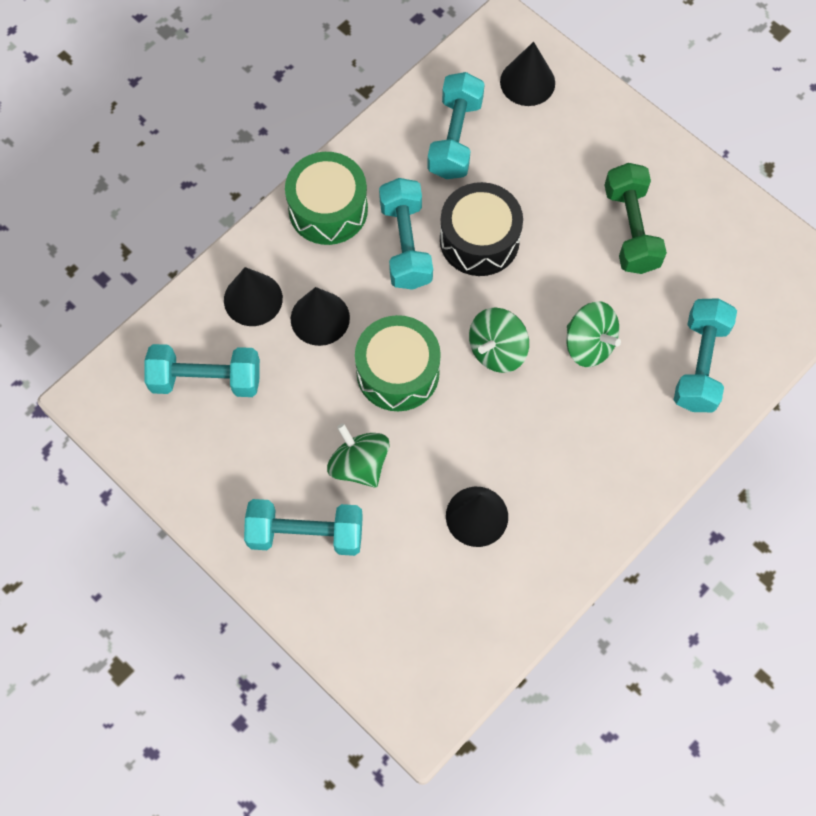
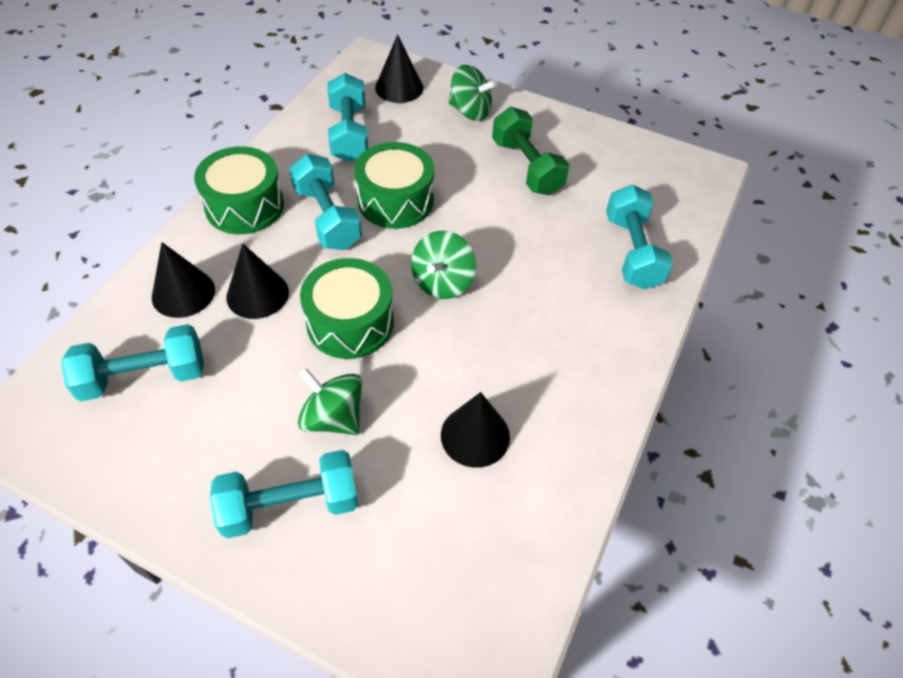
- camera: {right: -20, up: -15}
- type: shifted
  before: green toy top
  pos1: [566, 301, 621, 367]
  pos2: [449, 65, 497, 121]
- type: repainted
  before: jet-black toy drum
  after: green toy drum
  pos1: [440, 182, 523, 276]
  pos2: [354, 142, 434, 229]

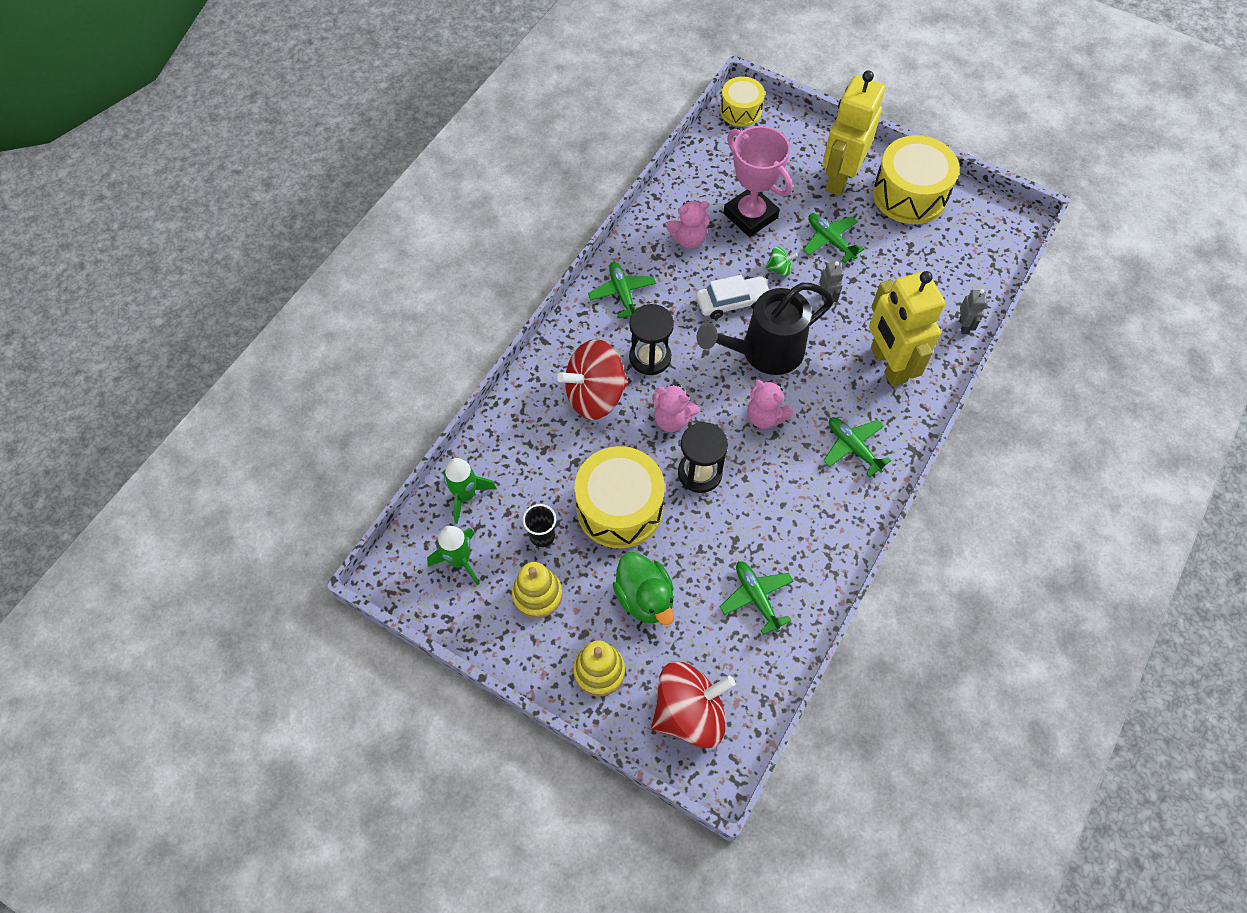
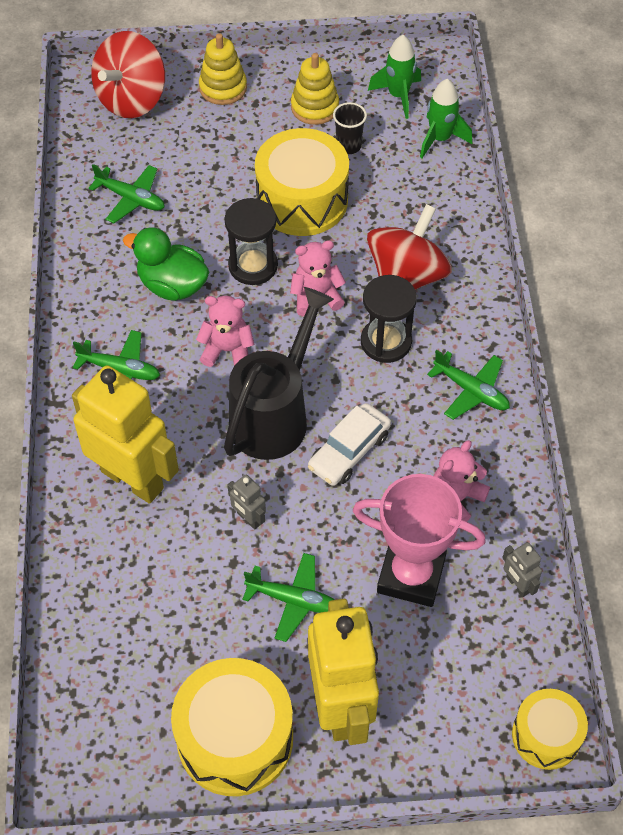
- camera: {right: 145, up: -5}
- type: gone
  before: green toy top
  pos1: [765, 247, 798, 276]
- type: shifted
  before: green toy duck
  pos1: [613, 552, 674, 625]
  pos2: [123, 227, 209, 301]
- type: shifted
  before: grey robot
  pos1: [960, 289, 987, 334]
  pos2: [502, 542, 542, 597]

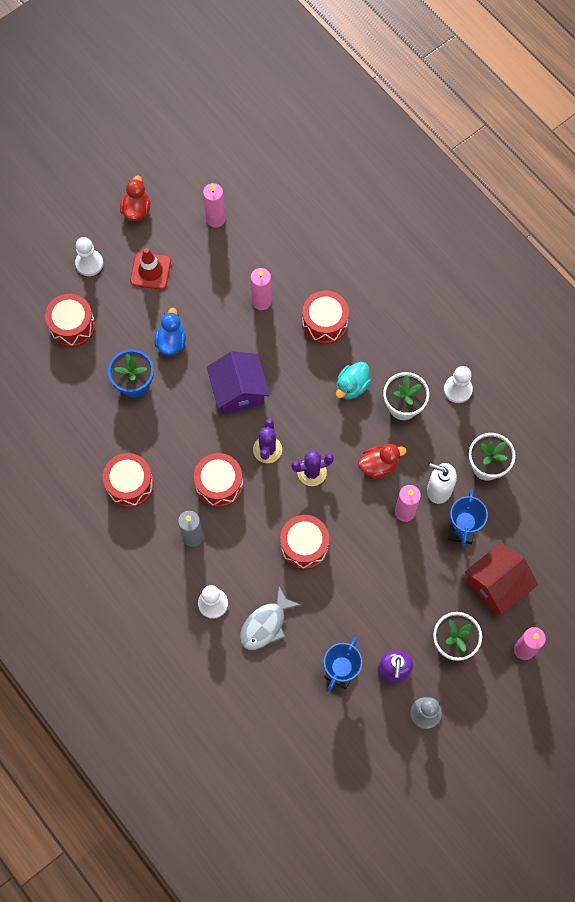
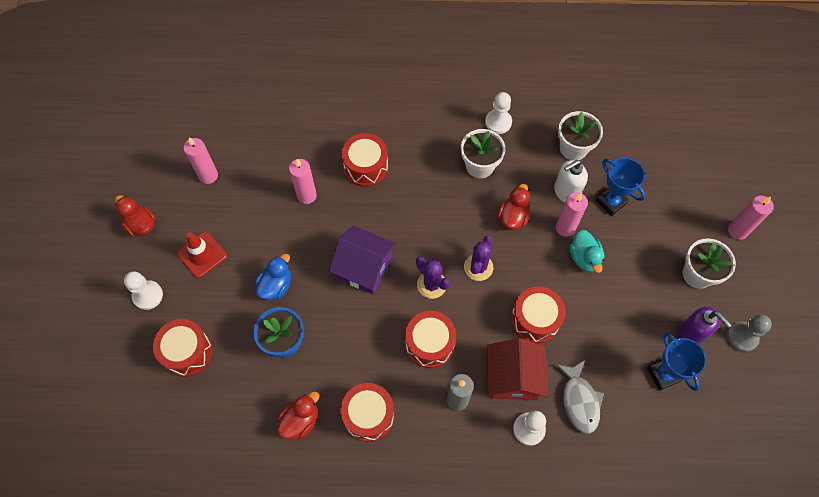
- camera: {right: -50, up: -5}
- type: new
  after: crimson toy duck
  pos2: [277, 391, 319, 439]
- type: shifted
  before: teal toy duck
  pos1: [336, 362, 371, 399]
  pos2: [569, 230, 605, 273]
- type: shifted
  before: crimson house
  pos1: [465, 542, 538, 615]
  pos2: [487, 338, 548, 400]
- type: rotated
  before: royal blue toy duck
  pos1: [154, 308, 186, 355]
  pos2: [255, 254, 291, 300]
  turn: 75

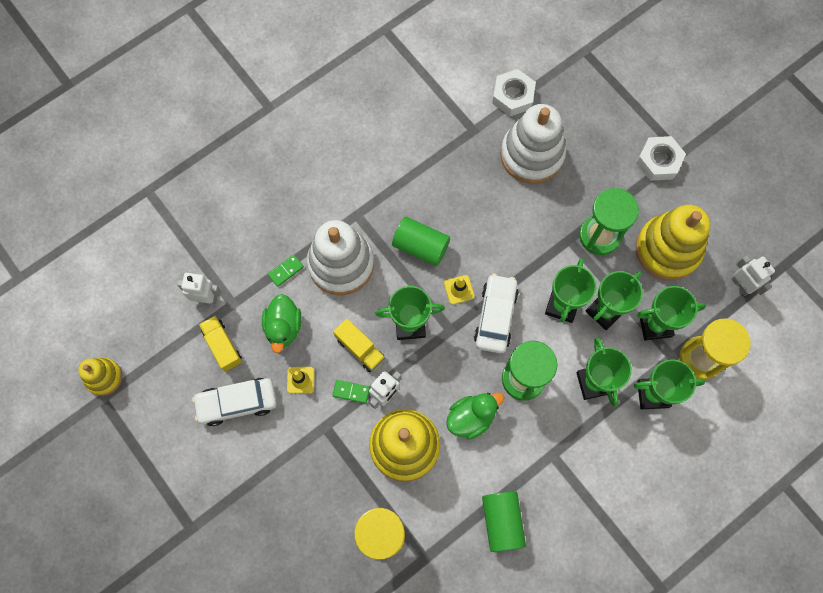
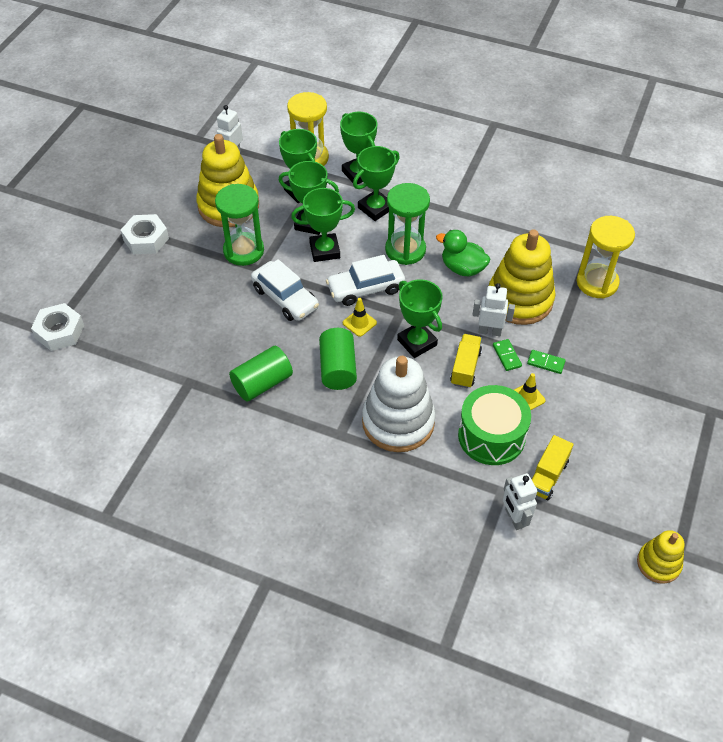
- camera: {right: -120, up: -20}
- type: gone
  before: white stacking toy
  pos1: [500, 104, 566, 184]
- type: shifted
  before: white automobile
  pos1: [192, 378, 277, 426]
  pos2: [251, 259, 319, 321]
- type: shifted
  before: green domino
  pos1: [268, 255, 304, 287]
  pos2: [527, 350, 566, 374]
- type: shifted
  before: green solid cylinder
  pos1: [482, 491, 526, 552]
  pos2: [229, 346, 293, 401]
- type: shifted
  before: white hexagon nut
  pos1: [492, 69, 536, 116]
  pos2: [31, 303, 84, 351]
- type: swapped
  before: green toy duck
  after: green toy drum
  pos1: [262, 294, 301, 353]
  pos2: [458, 385, 531, 465]

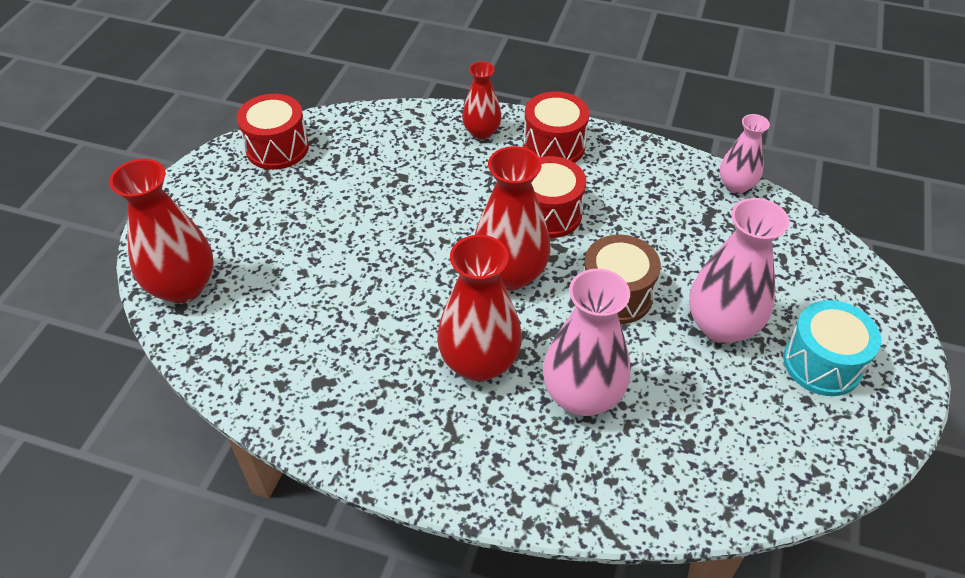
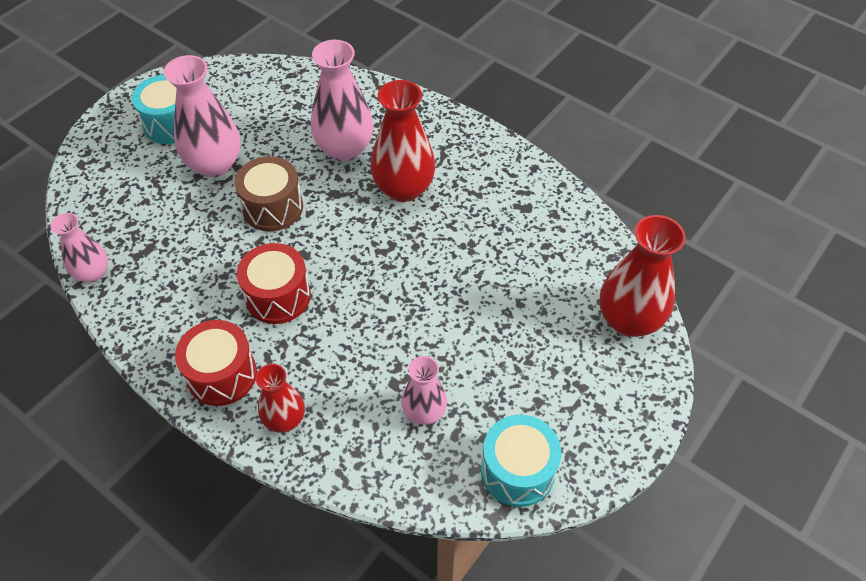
- camera: {right: -160, up: 5}
- type: gone
  before: crimson flower vase
  pos1: [475, 146, 551, 290]
- type: new
  after: rosy flower vase
  pos2: [401, 356, 447, 425]
- type: repainted
  before: crimson toy drum
  after: teal toy drum
  pos1: [237, 94, 309, 170]
  pos2: [481, 415, 561, 507]

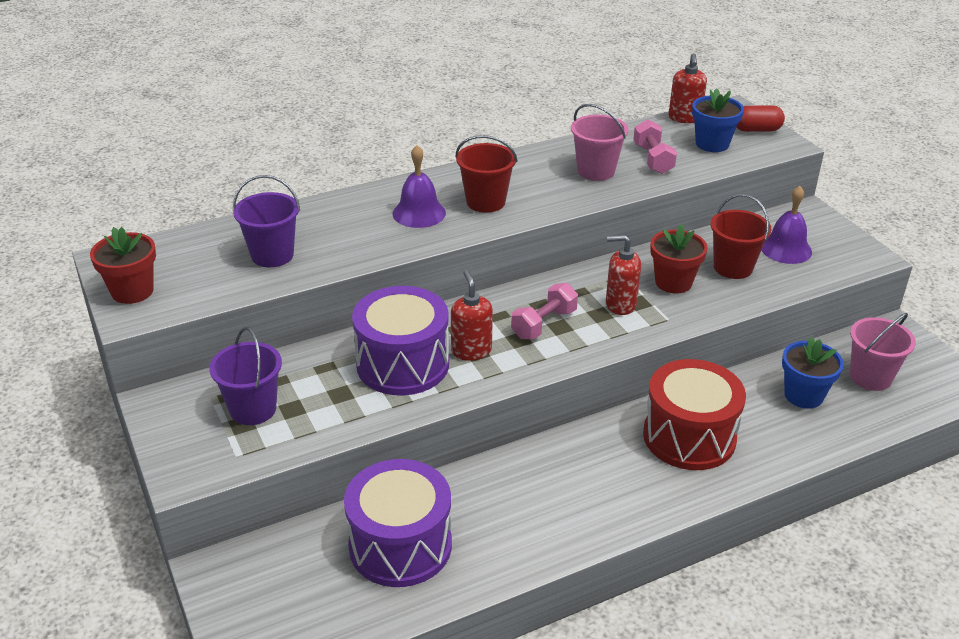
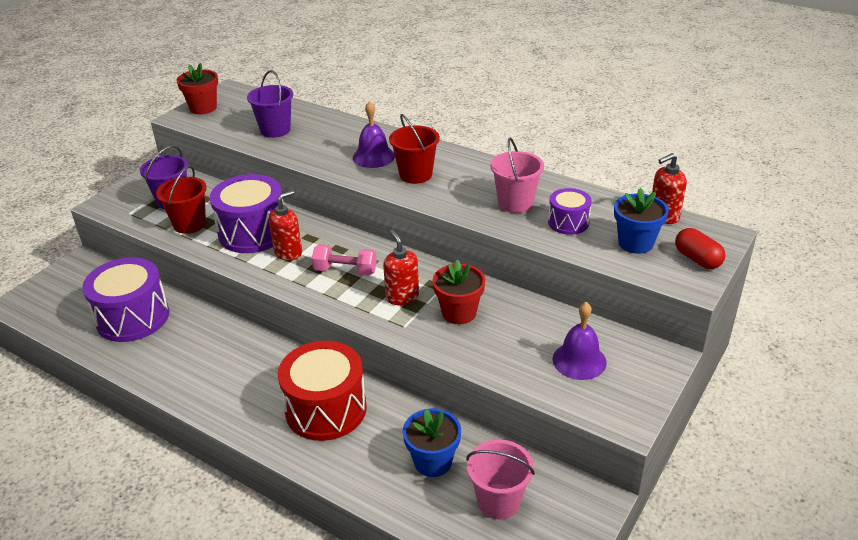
- camera: {right: 60, up: 0}
- type: shifted
  before: crimson bucket
  pos1: [710, 194, 772, 279]
  pos2: [156, 166, 207, 234]
- type: swapped
  before: rosy free weight
  after: royal purple toy drum
  pos1: [633, 119, 677, 174]
  pos2: [548, 188, 592, 235]

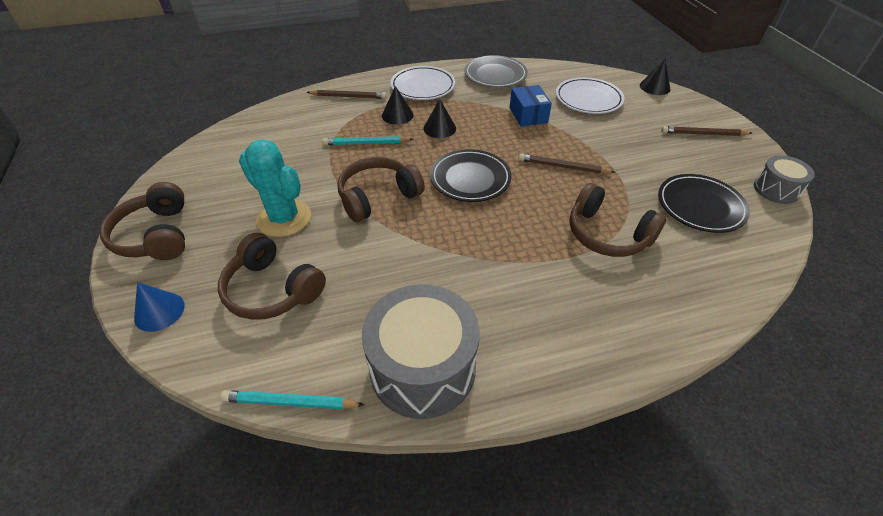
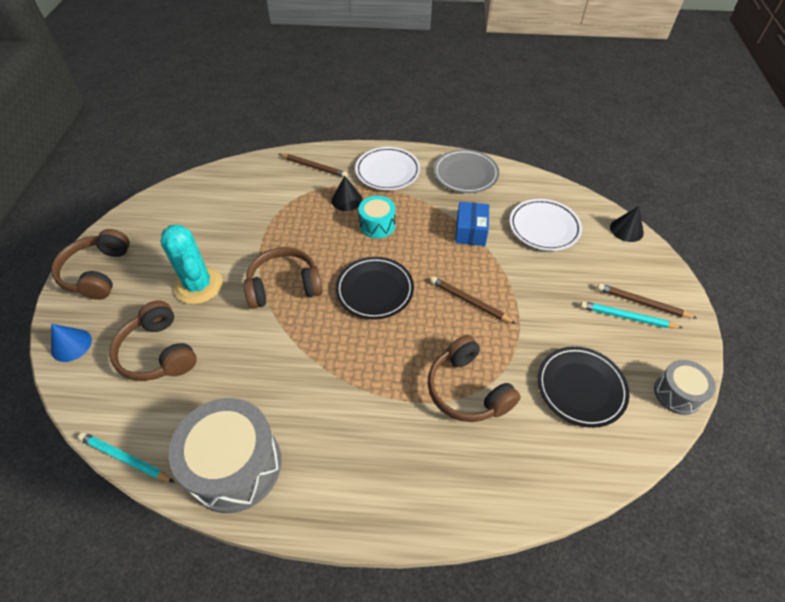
- camera: {right: 20, up: 5}
- type: shifted
  before: teal wooden pencil
  pos1: [322, 136, 413, 145]
  pos2: [580, 301, 683, 328]
- type: swapped
  before: jet-black cone shape
  after: teal toy drum
  pos1: [423, 99, 456, 138]
  pos2: [359, 196, 395, 238]

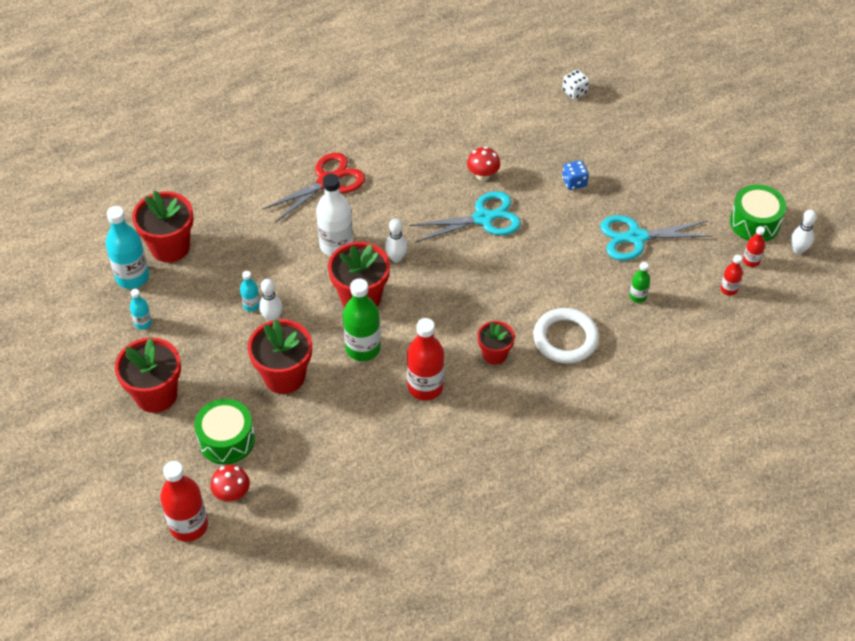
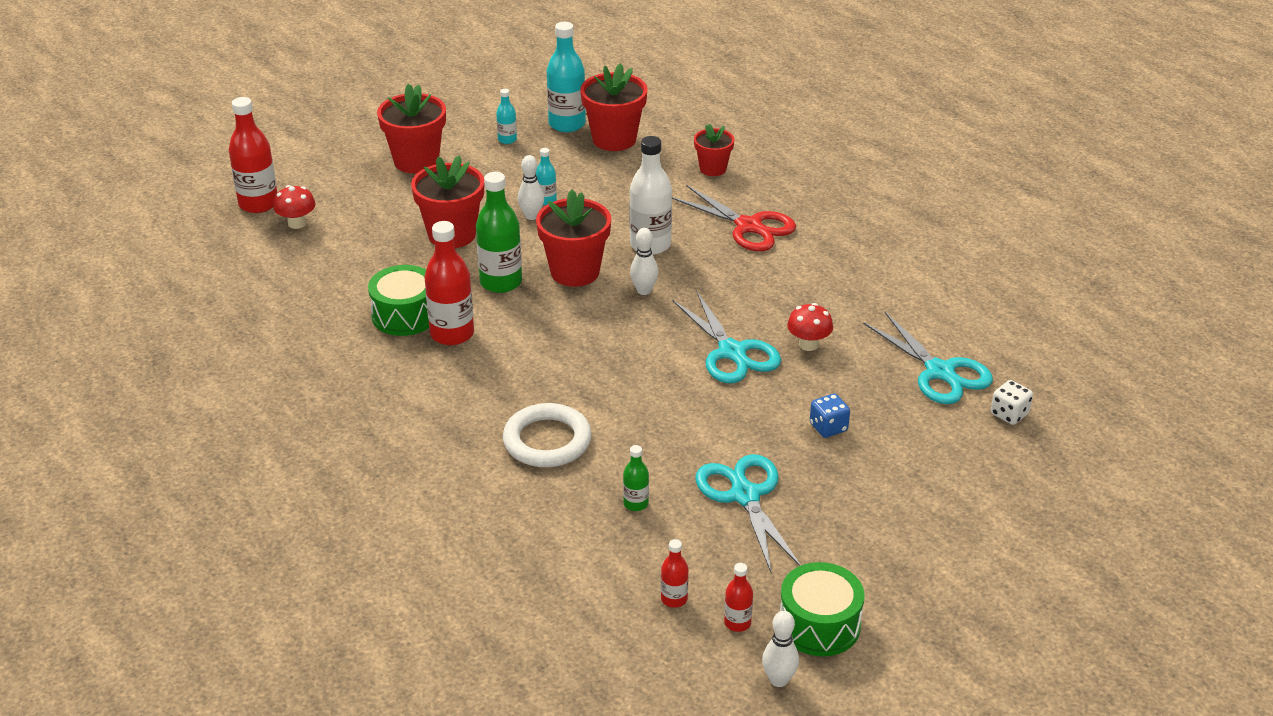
- camera: {right: 80, up: -15}
- type: new
  after: teal scissors
  pos2: [863, 312, 993, 404]
- type: shifted
  before: green toy drum
  pos1: [194, 399, 255, 465]
  pos2: [368, 265, 429, 336]
- type: shifted
  before: crimson plant pot
  pos1: [477, 321, 515, 365]
  pos2: [694, 124, 734, 176]

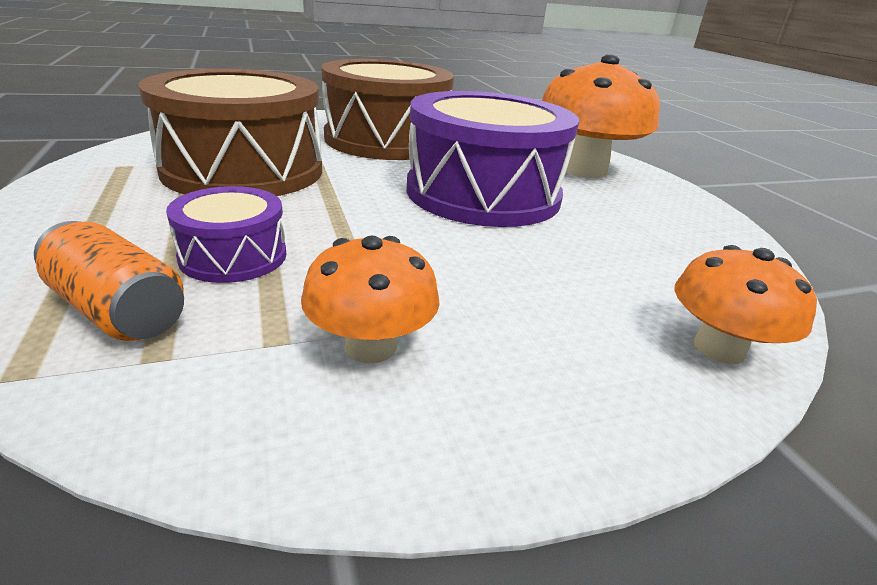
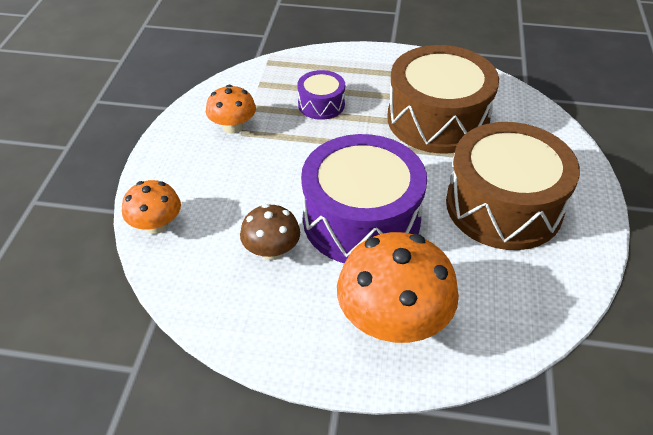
- camera: {right: 120, up: 15}
- type: gone
  before: orange-coloured soda can
  pos1: [34, 221, 184, 341]
- type: new
  after: dark brown toadstool
  pos2: [240, 204, 300, 260]

